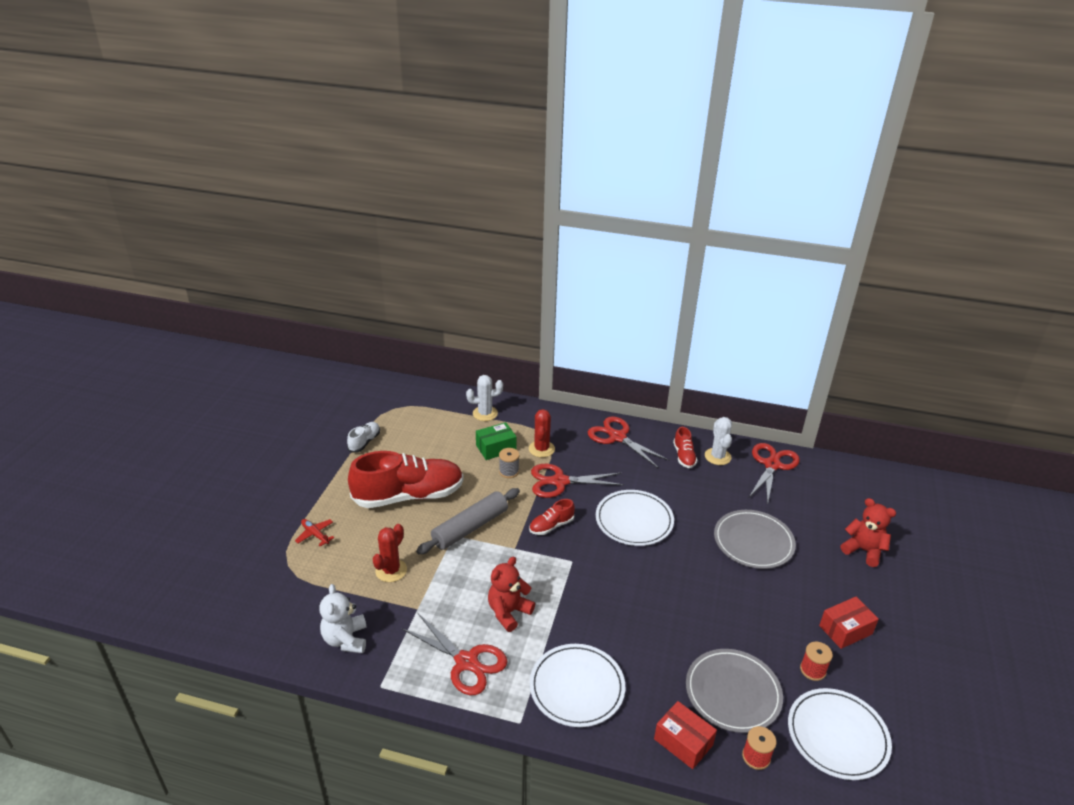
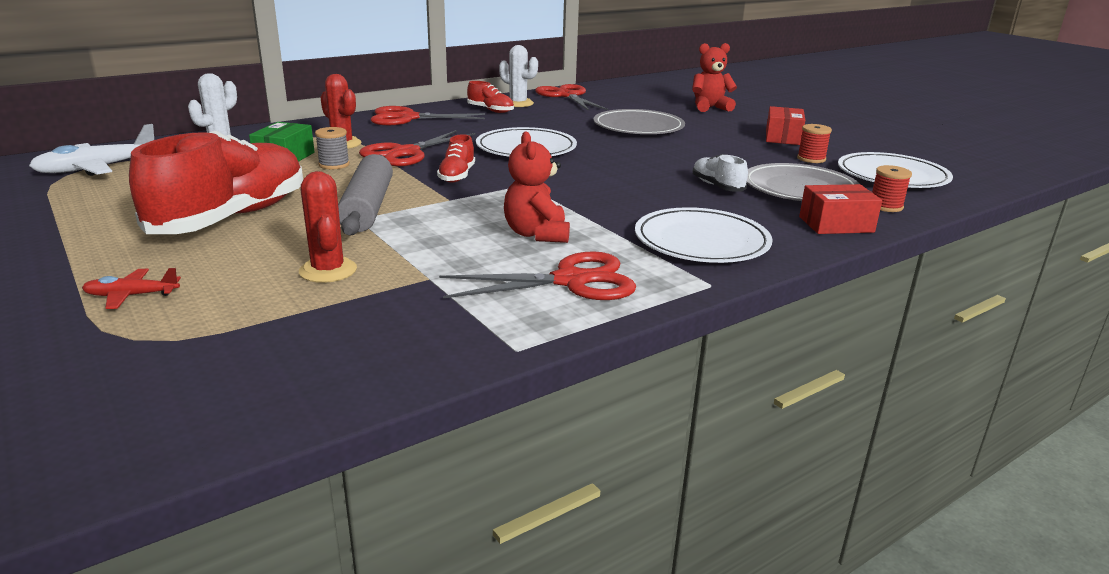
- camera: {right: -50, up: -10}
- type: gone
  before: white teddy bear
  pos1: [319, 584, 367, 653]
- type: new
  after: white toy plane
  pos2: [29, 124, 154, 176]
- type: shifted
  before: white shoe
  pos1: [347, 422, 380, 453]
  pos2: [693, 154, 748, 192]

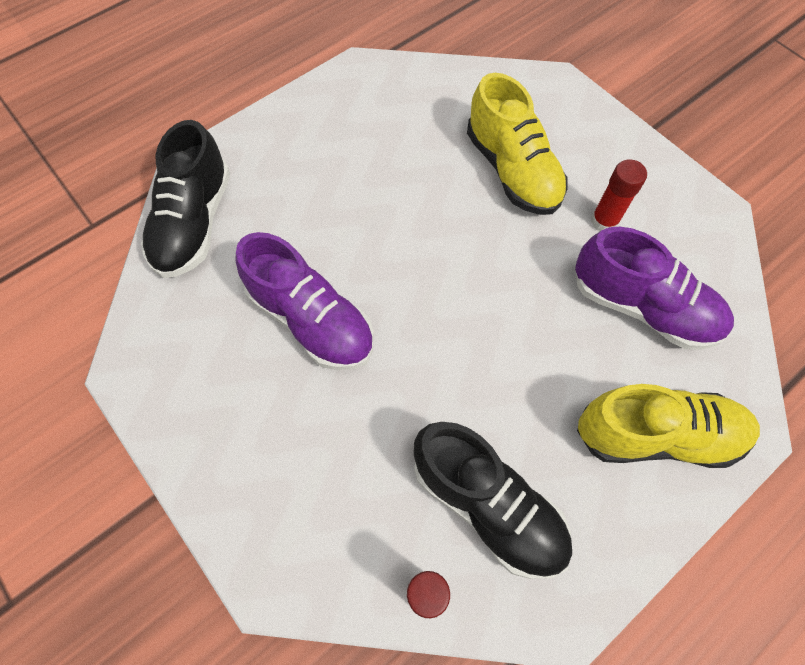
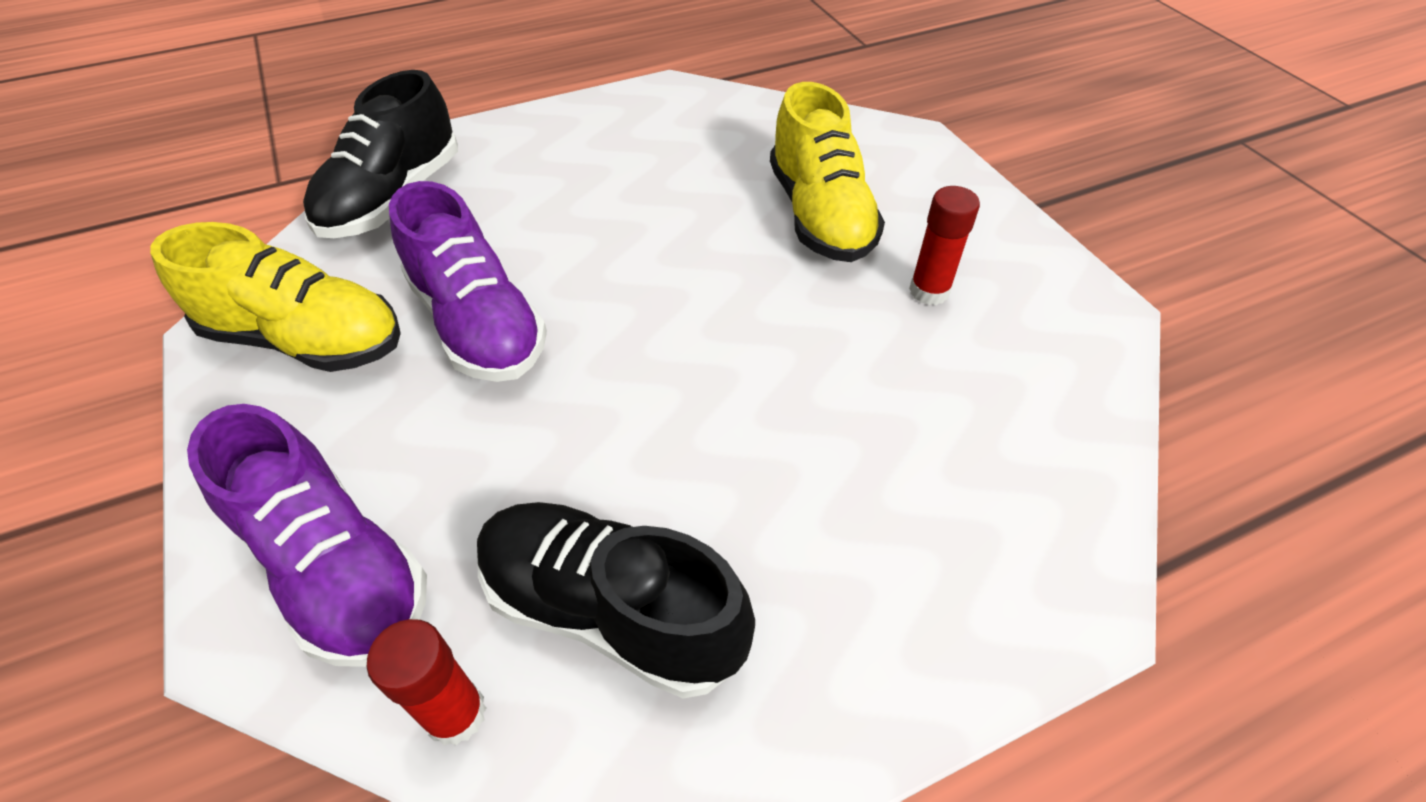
- camera: {right: 15, up: -15}
- type: shifted
  before: royal purple shoe
  pos1: [575, 227, 734, 350]
  pos2: [187, 404, 427, 667]
- type: shifted
  before: golden shoe
  pos1: [577, 384, 760, 468]
  pos2: [150, 222, 401, 372]
- type: rotated
  before: jet-black shoe
  pos1: [414, 422, 572, 579]
  pos2: [477, 502, 755, 699]
  turn: 150

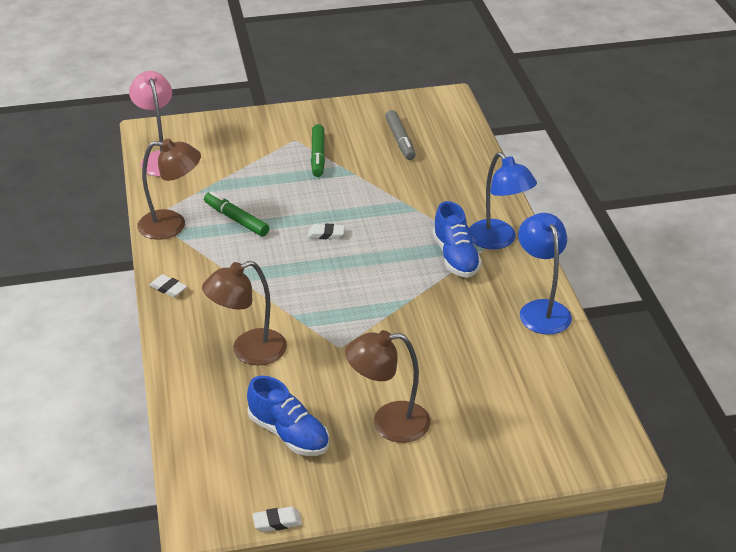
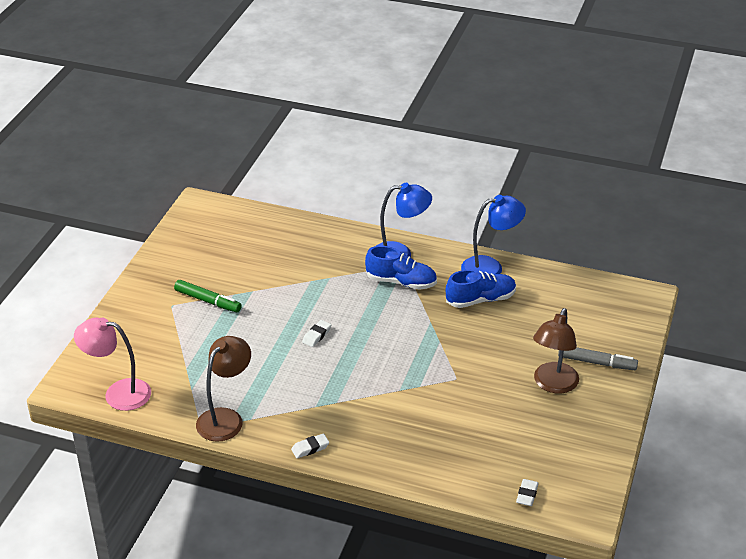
- camera: {right: -60, up: 0}
- type: gone
  before: dark brown lamp
  pos1: [202, 261, 287, 365]
- type: gone
  before: green marker pen
  pos1: [204, 191, 269, 236]
- type: shifted
  before: royal blue shoe
  pos1: [247, 376, 329, 456]
  pos2: [445, 270, 516, 308]
- type: shifted
  before: white eraser
  pos1: [252, 507, 302, 532]
  pos2: [516, 479, 539, 506]
- type: shifted
  before: grey marker pen
  pos1: [385, 110, 416, 160]
  pos2: [558, 347, 638, 370]
- type: rotated
  before: royal blue lamp
  pos1: [518, 213, 572, 335]
  pos2: [461, 195, 526, 274]
  turn: 150

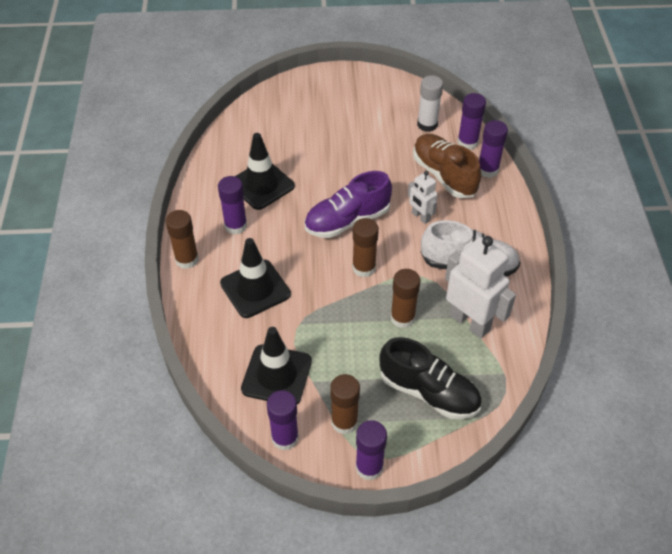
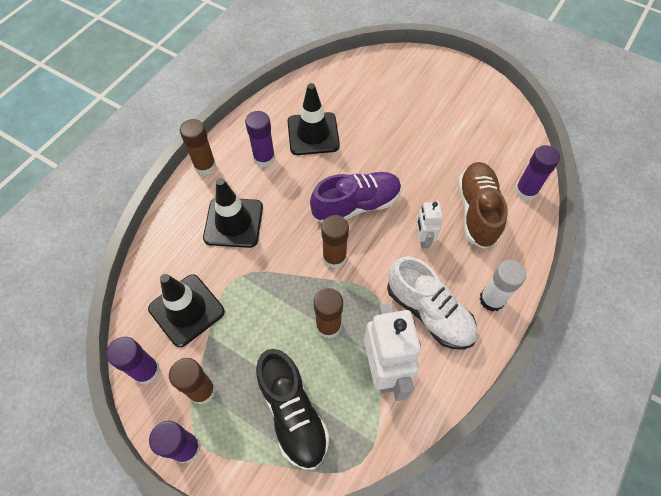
- camera: {right: 35, up: 10}
- type: gone
  before: royal purple glue
  pos1: [479, 120, 508, 178]
- type: shifted
  before: white glue
  pos1: [417, 75, 443, 132]
  pos2: [480, 260, 527, 312]
- type: rotated
  before: royal purple shoe
  pos1: [304, 171, 392, 238]
  pos2: [310, 172, 401, 223]
  turn: 150

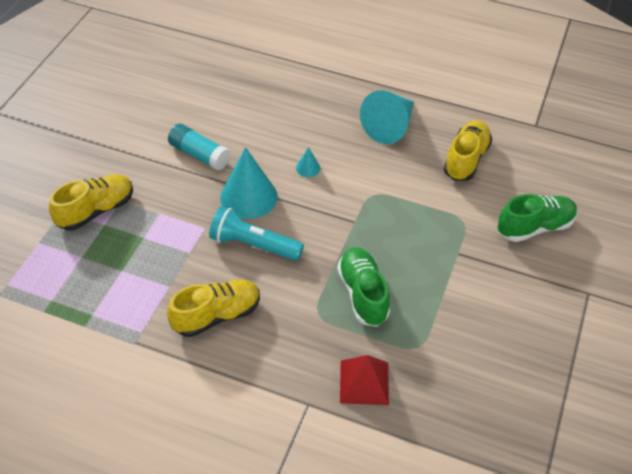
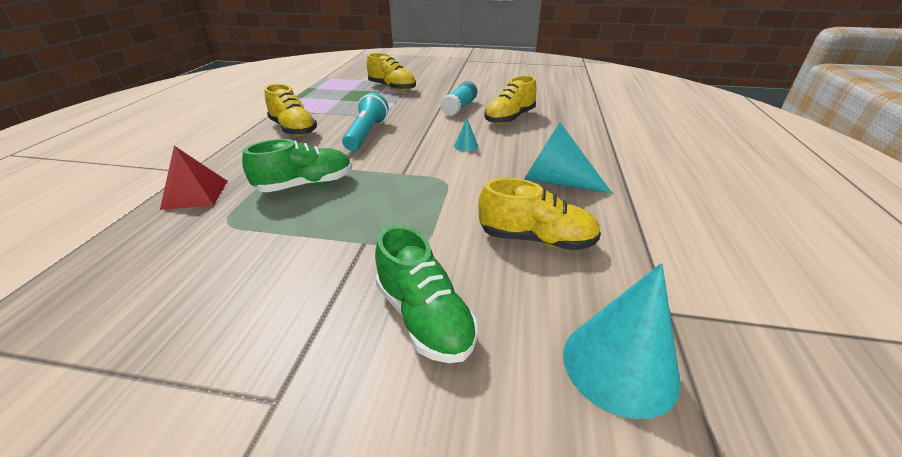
- camera: {right: 80, up: -15}
- type: new
  after: golden shoe
  pos2: [484, 76, 537, 125]
- type: shifted
  before: teal cone shape
  pos1: [220, 147, 278, 219]
  pos2: [563, 263, 680, 419]

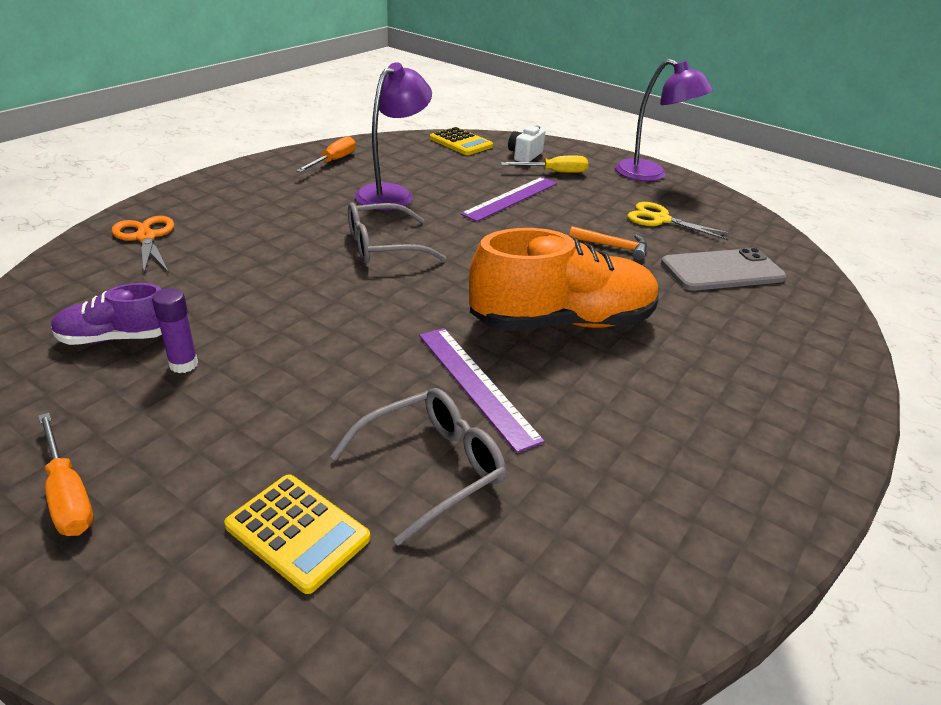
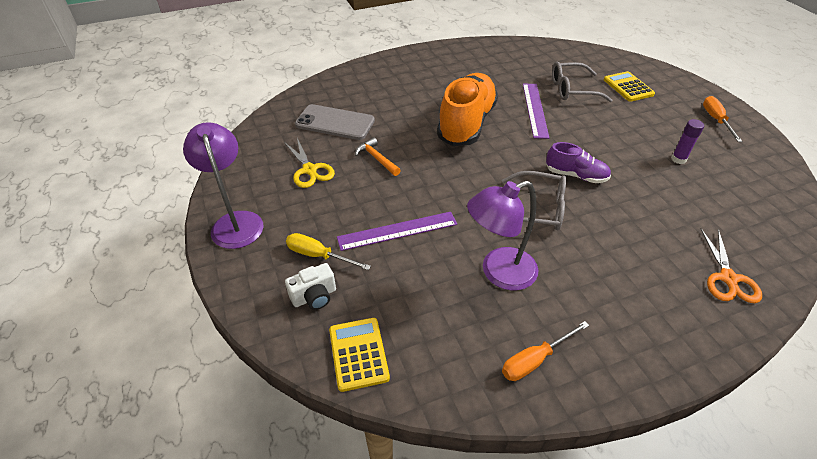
- camera: {right: -145, up: 10}
- type: shifted
  before: royal purple shoe
  pos1: [51, 283, 162, 345]
  pos2: [546, 142, 611, 183]
- type: rotated
  before: orange-coloured shoe
  pos1: [469, 228, 659, 331]
  pos2: [437, 73, 498, 146]
  turn: 90

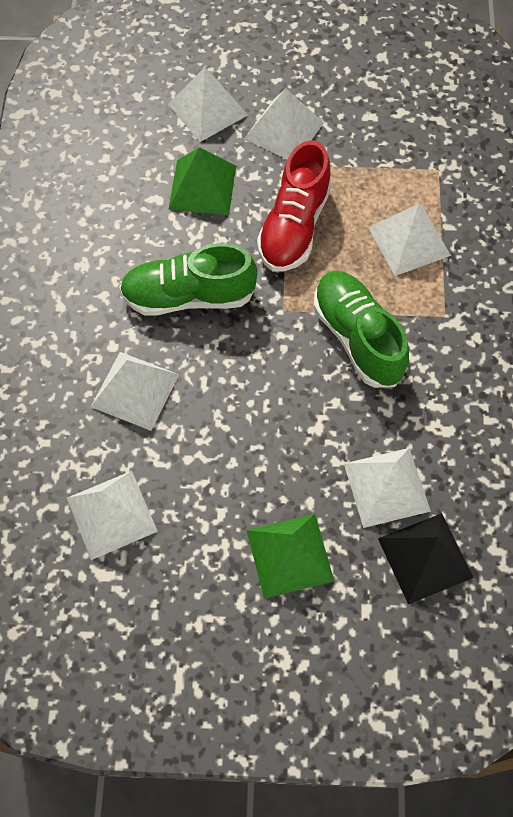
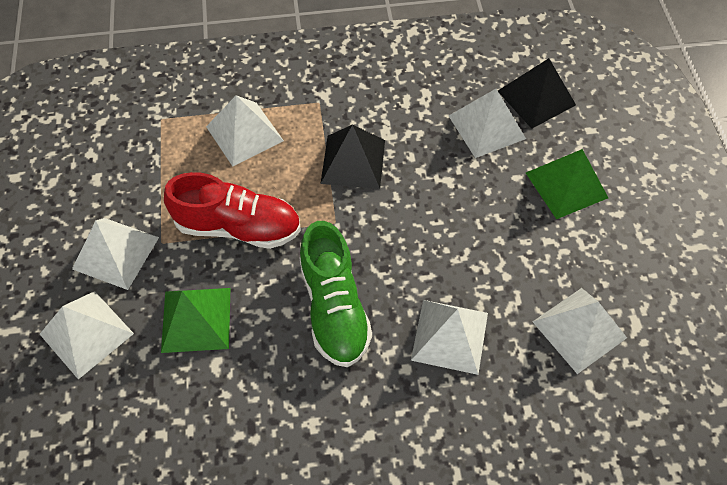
- camera: {right: -100, up: -5}
- type: swapped
  before: green shoe
  after: jet-black pyramid
  pos1: [313, 271, 409, 388]
  pos2: [320, 124, 385, 189]

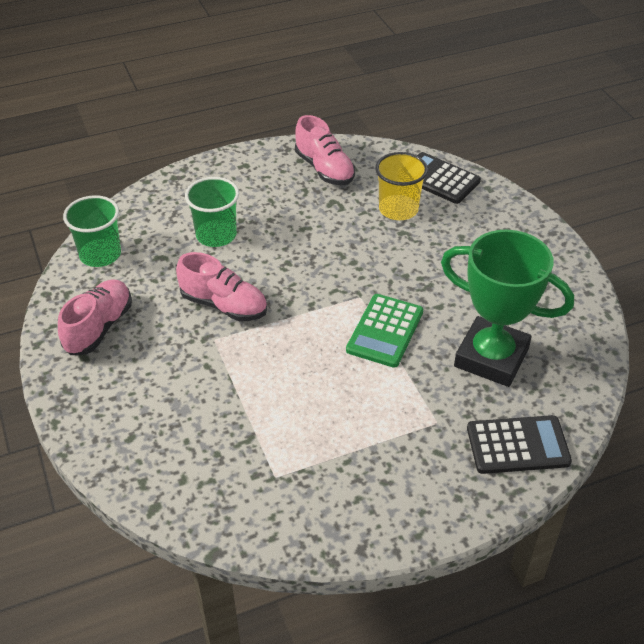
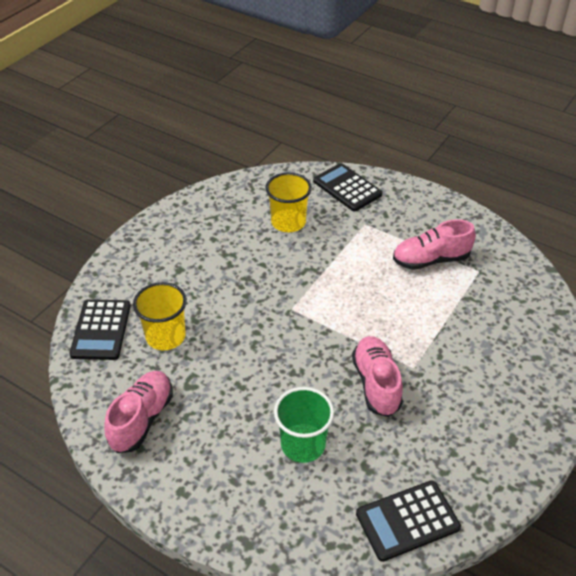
- camera: {right: -125, up: 0}
- type: gone
  before: green adding machine
  pos1: [346, 294, 423, 368]
- type: shifted
  before: rosy shoe
  pos1: [58, 279, 132, 355]
  pos2: [393, 219, 476, 270]
- type: swapped
  before: green beaker
  after: jet-black adding machine
  pos1: [63, 195, 121, 267]
  pos2: [356, 480, 461, 562]
- type: swapped
  before: green prize cup
  after: golden beaker
  pos1: [441, 230, 574, 387]
  pos2: [265, 172, 312, 232]

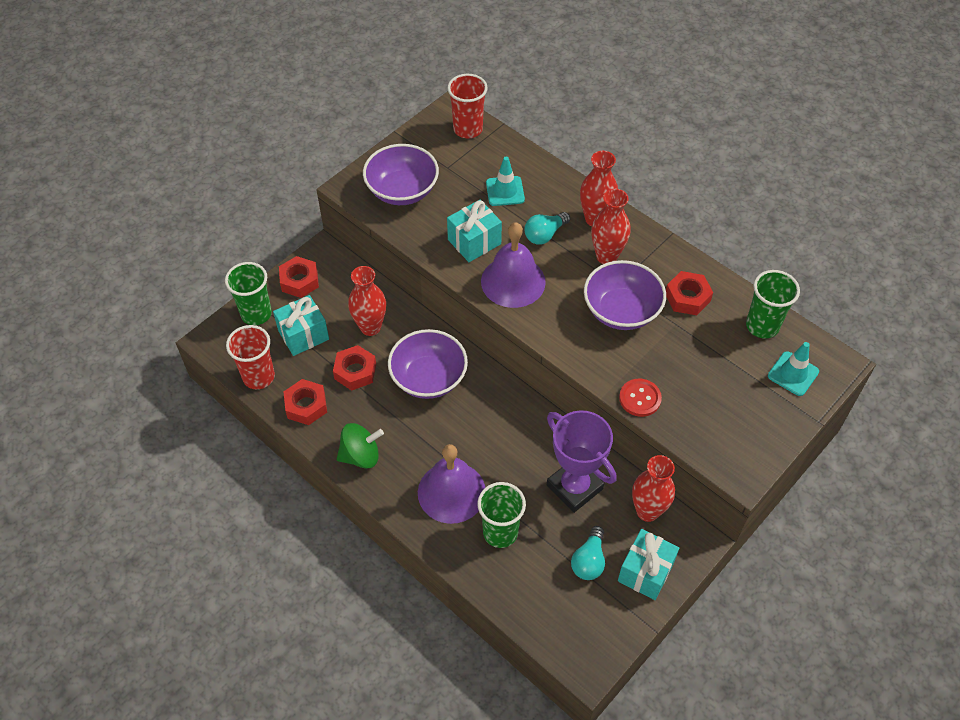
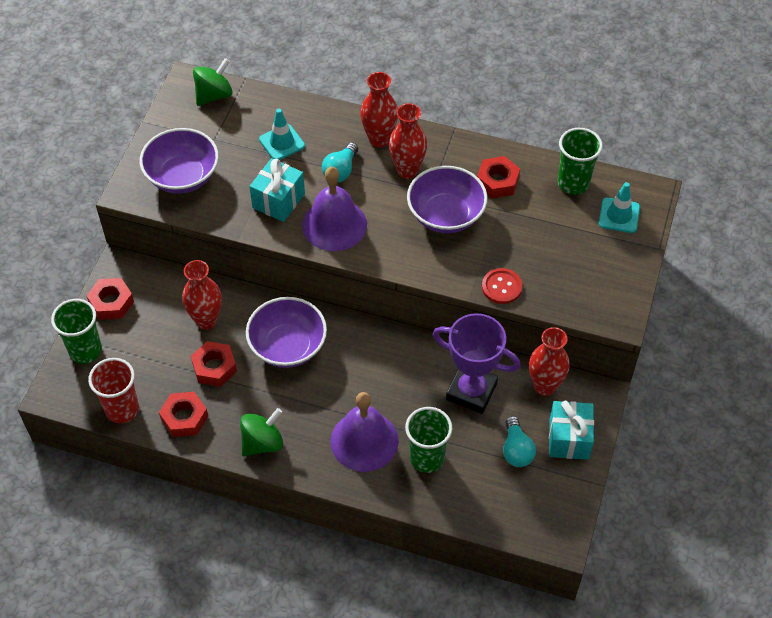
- camera: {right: -25, up: 0}
- type: gone
  before: teal gift
  pos1: [273, 295, 329, 356]
- type: swapped
  before: crimson beaker
  after: green toy top
  pos1: [447, 74, 488, 138]
  pos2: [193, 58, 233, 106]

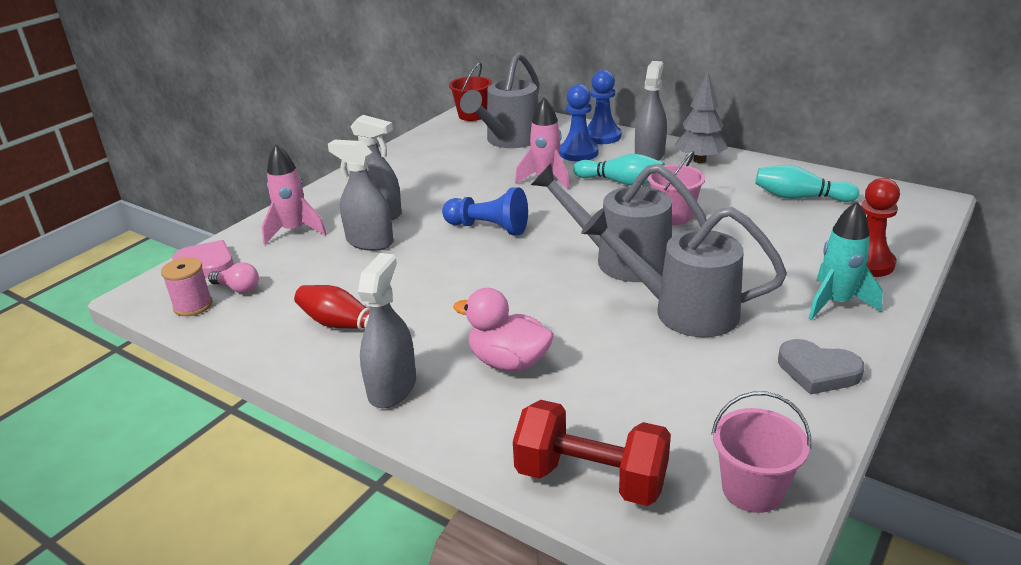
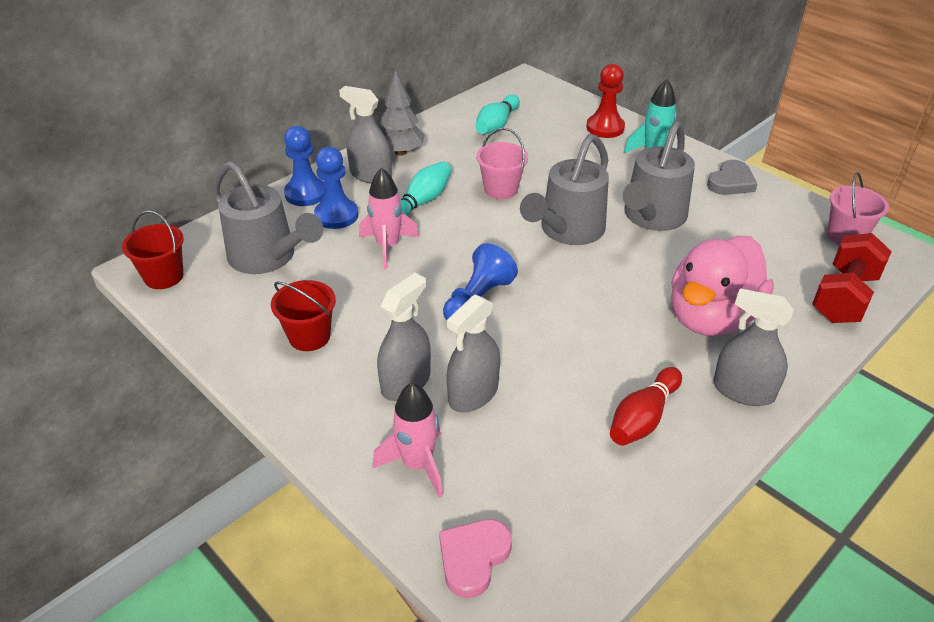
- camera: {right: -80, up: 10}
- type: gone
  before: rosy spool
  pos1: [161, 257, 213, 316]
- type: gone
  before: rosy lightbulb
  pos1: [208, 262, 259, 293]
- type: new
  after: crimson bucket
  pos2: [271, 280, 336, 351]
- type: scaled
  before: rosy toy duck
  pos1: [453, 288, 554, 371]
  pos2: [671, 236, 774, 336]
  scale: 1.61

